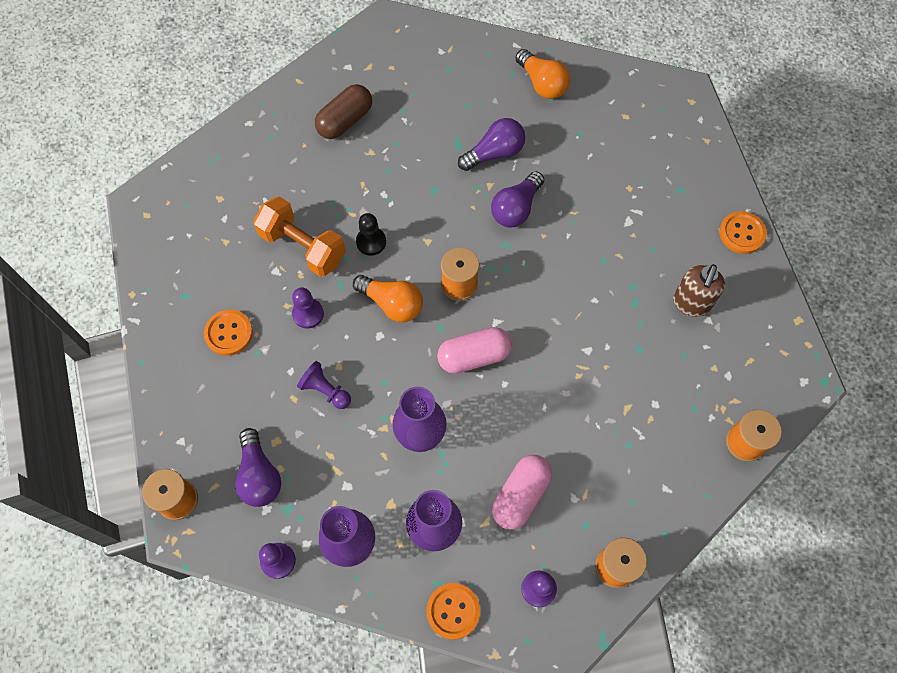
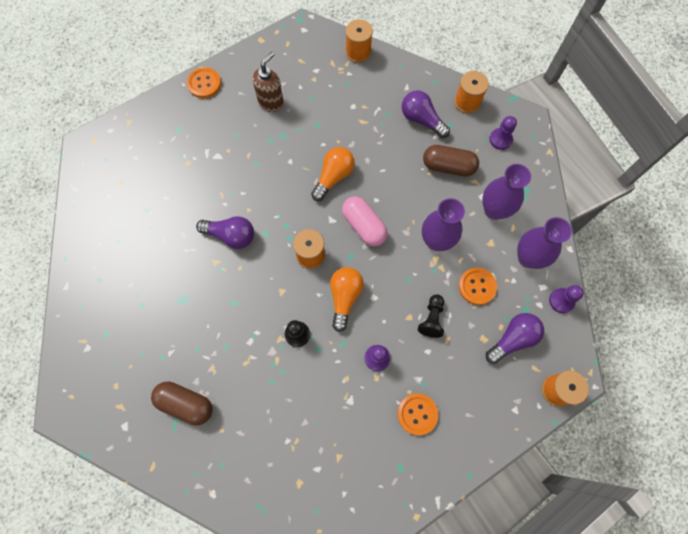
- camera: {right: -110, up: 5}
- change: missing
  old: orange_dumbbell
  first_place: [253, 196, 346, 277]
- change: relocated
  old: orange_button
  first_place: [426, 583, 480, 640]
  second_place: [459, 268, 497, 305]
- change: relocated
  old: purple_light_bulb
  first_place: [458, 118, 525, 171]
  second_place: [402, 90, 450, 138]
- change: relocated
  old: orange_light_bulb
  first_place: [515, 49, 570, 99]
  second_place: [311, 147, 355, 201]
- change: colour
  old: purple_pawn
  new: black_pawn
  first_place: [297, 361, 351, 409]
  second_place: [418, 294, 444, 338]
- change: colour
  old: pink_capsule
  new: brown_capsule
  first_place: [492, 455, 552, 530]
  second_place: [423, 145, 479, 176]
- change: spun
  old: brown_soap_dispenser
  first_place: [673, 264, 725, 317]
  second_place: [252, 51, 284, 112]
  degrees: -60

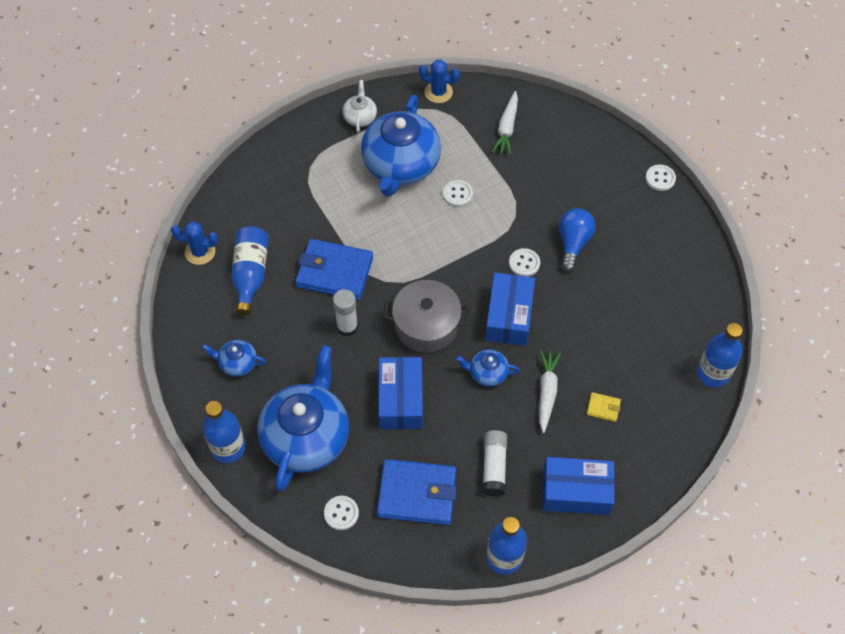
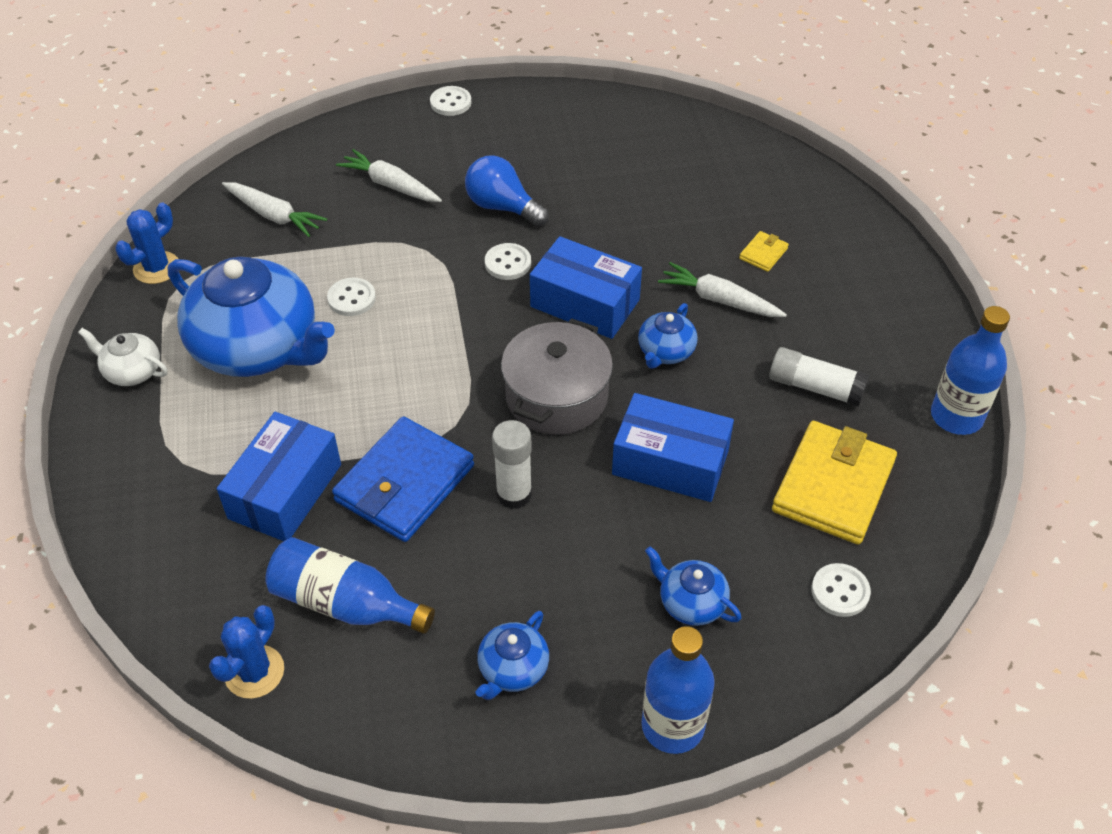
- camera: {right: -70, up: -10}
- change: missing
  old: blue_bottle
  first_place: [697, 323, 743, 388]
- change: appeared
  new: white_carrot
  second_place: [336, 149, 442, 202]
- change: relocated
  old: blue_box
  first_place: [543, 457, 615, 515]
  second_place: [217, 412, 341, 541]
- change: colour
  old: blue_wallet
  new: yellow_wallet
  first_place: [377, 459, 457, 525]
  second_place: [772, 421, 897, 545]
- change: size
  old: blue_teapot
  first_place: [257, 345, 349, 491]
  second_place: [645, 546, 741, 626]
  factor: 0.45

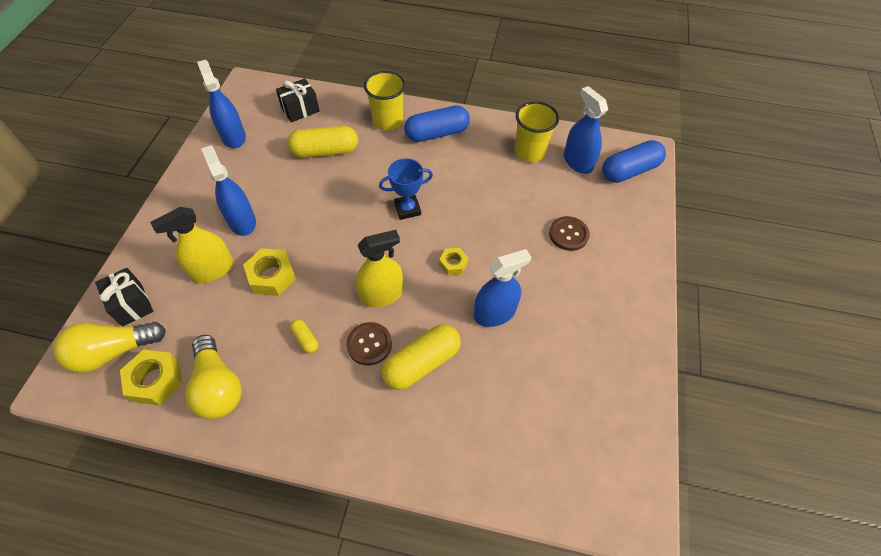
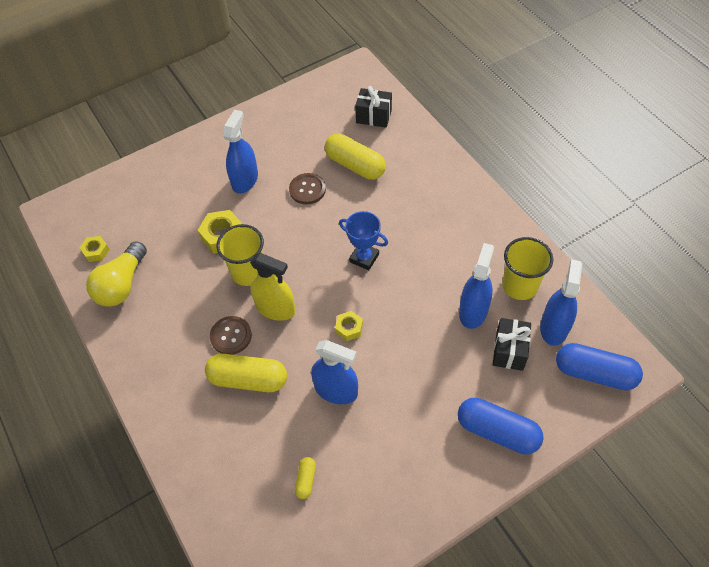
- camera: {right: 50, up: 0}
- change: missing
  old: yellow_light_bulb
  first_place: [53, 322, 166, 373]
- change: missing
  old: yellow_spray_bottle
  first_place: [150, 207, 234, 283]
- change: relocated
  old: black_gift
  first_place: [95, 268, 153, 327]
  second_place: [493, 318, 531, 371]
- change: relocated
  old: blue_spray_bottle
  first_place: [197, 60, 246, 148]
  second_place: [459, 243, 494, 329]
- change: relocated
  old: yellow_capsule
  first_place: [290, 319, 318, 353]
  second_place: [295, 457, 316, 499]
- change: relocated
  old: yellow_cup
  first_place: [364, 71, 406, 131]
  second_place: [216, 224, 264, 286]
- change: relocated
  old: blue_capsule
  first_place: [404, 105, 470, 142]
  second_place: [458, 398, 544, 454]
- change: relocated
  old: brown_button
  first_place: [549, 216, 590, 251]
  second_place: [289, 173, 326, 204]
- change: size
  old: yellow_nut
  first_place: [120, 349, 182, 405]
  second_place: [80, 236, 110, 262]
  factor: 0.6

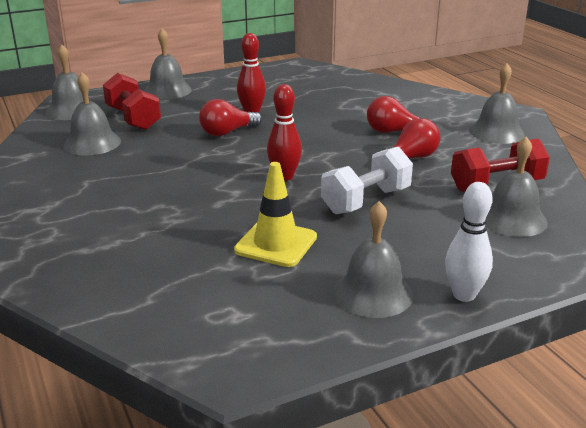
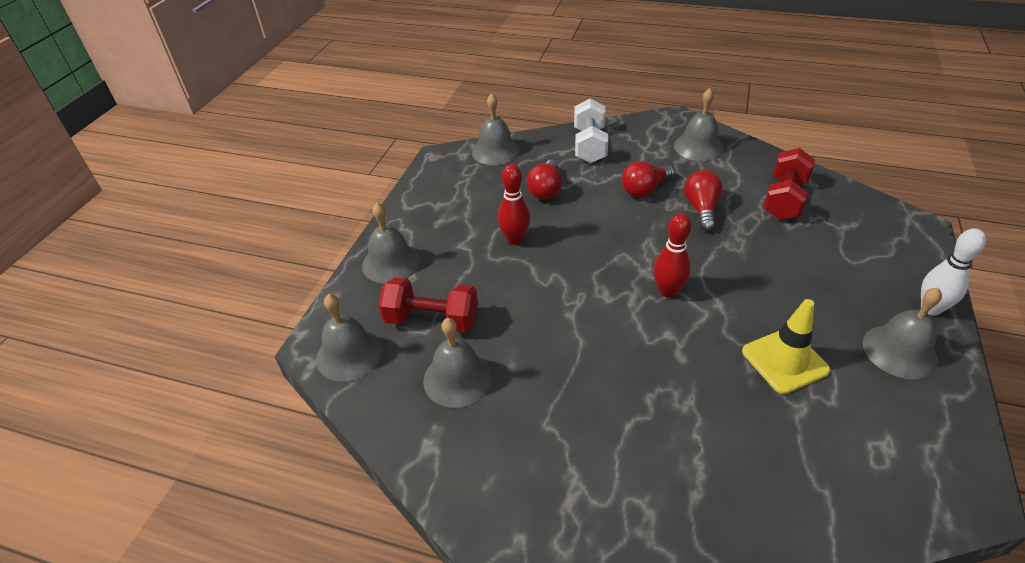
- camera: {right: -45, up: 15}
- change: relocated
  old: red_light_bulb
  first_place: [199, 99, 262, 136]
  second_place: [526, 160, 562, 200]
- change: relocated
  old: white_dumbbell
  first_place: [321, 147, 413, 214]
  second_place: [574, 99, 609, 163]
- change: relocated
  old: grey_bell
  first_place: [486, 136, 548, 237]
  second_place: [472, 93, 520, 165]

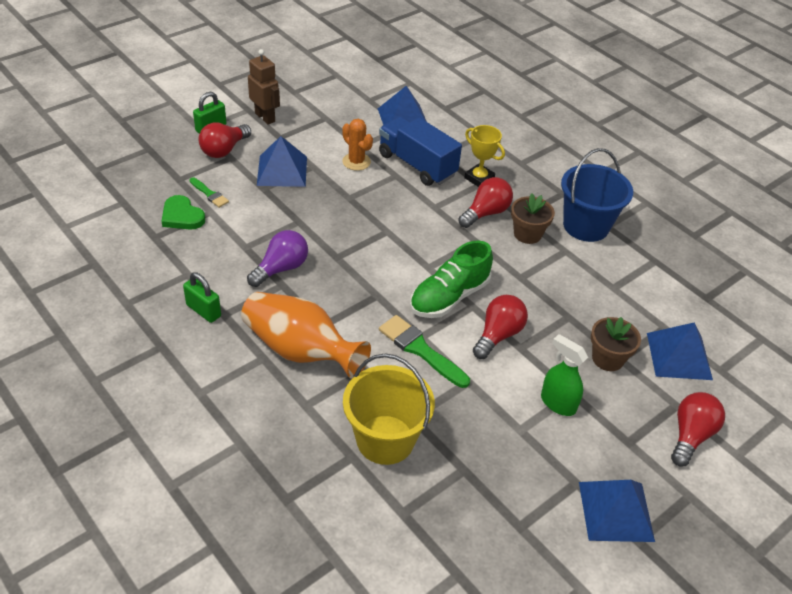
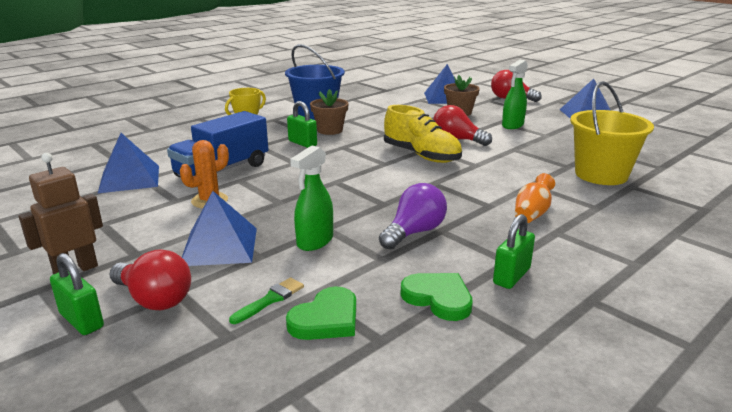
- camera: {right: -90, up: -20}
- change: missing
  old: green_brush
  first_place: [379, 315, 470, 388]
- change: appeared
  new: green_spray_bottle
  second_place: [290, 145, 333, 251]
- change: appeared
  new: green_heart
  second_place: [400, 273, 473, 321]
- change: exchanged
  old: red_light_bulb
  new: green_padlock
  first_place: [458, 177, 513, 228]
  second_place: [287, 101, 317, 148]
- change: colour
  old: green_shoe
  new: yellow_shoe
  first_place: [410, 240, 493, 318]
  second_place: [384, 105, 462, 163]
- change: spun
  old: purple_light_bulb
  first_place: [247, 230, 308, 287]
  second_place: [379, 183, 447, 250]
  degrees: 90
- change: size
  old: orange_vase
  first_place: [241, 292, 371, 379]
  second_place: [515, 173, 555, 223]
  factor: 0.5

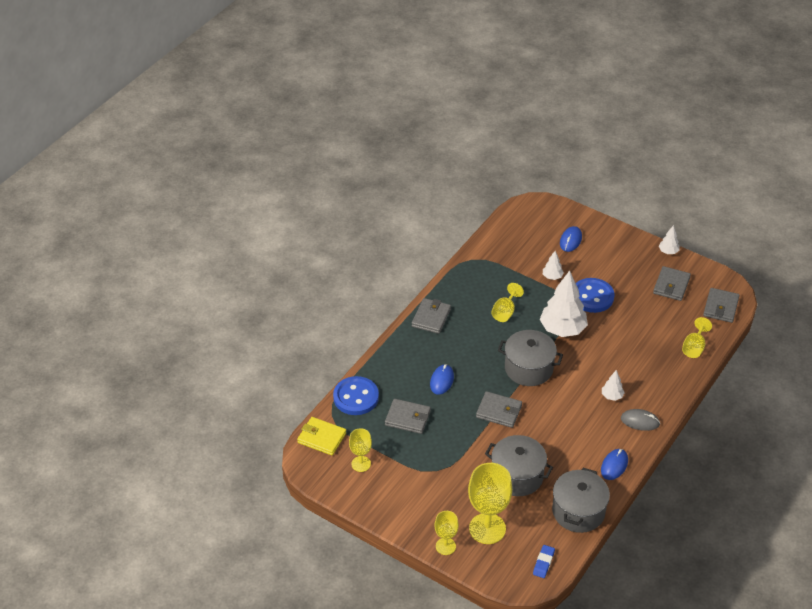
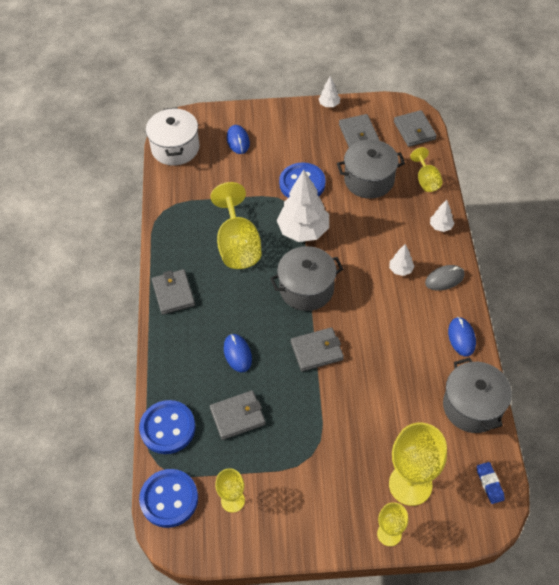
- camera: {right: -35, up: 10}
- change: appeared
  new: white_pot
  second_place: [146, 107, 199, 166]
- change: relocated
  old: grey_pot
  first_place: [485, 435, 553, 496]
  second_place: [337, 139, 405, 199]
- change: relocated
  old: white_tree
  first_place: [543, 251, 564, 280]
  second_place: [430, 200, 455, 232]
- change: exchanged
  old: yellow_wallet
  new: blue_button
  first_place: [297, 417, 346, 455]
  second_place: [139, 469, 198, 528]
- change: size
  old: yellow_goblet
  first_place: [491, 283, 524, 322]
  second_place: [211, 182, 262, 269]
  factor: 1.82

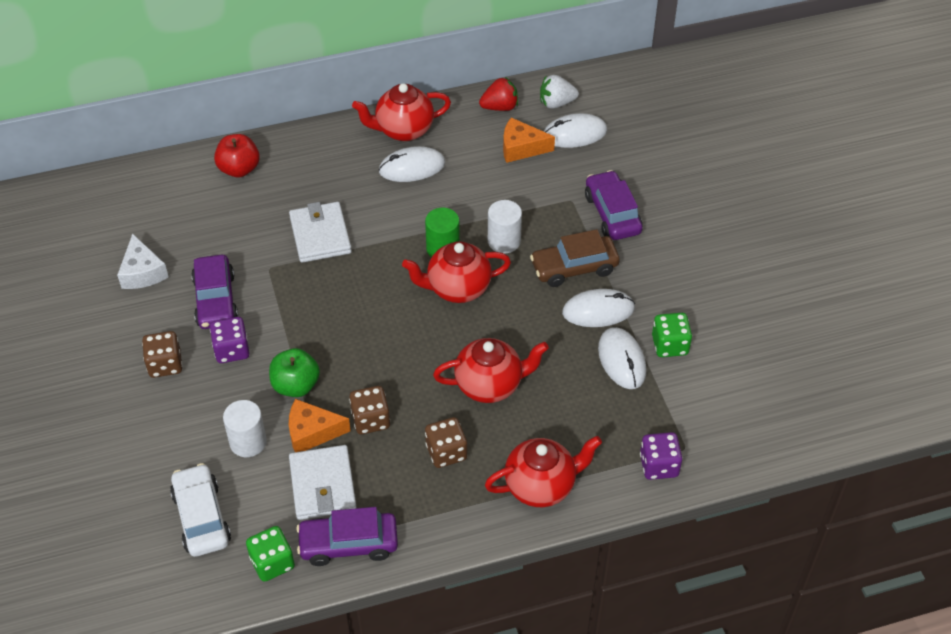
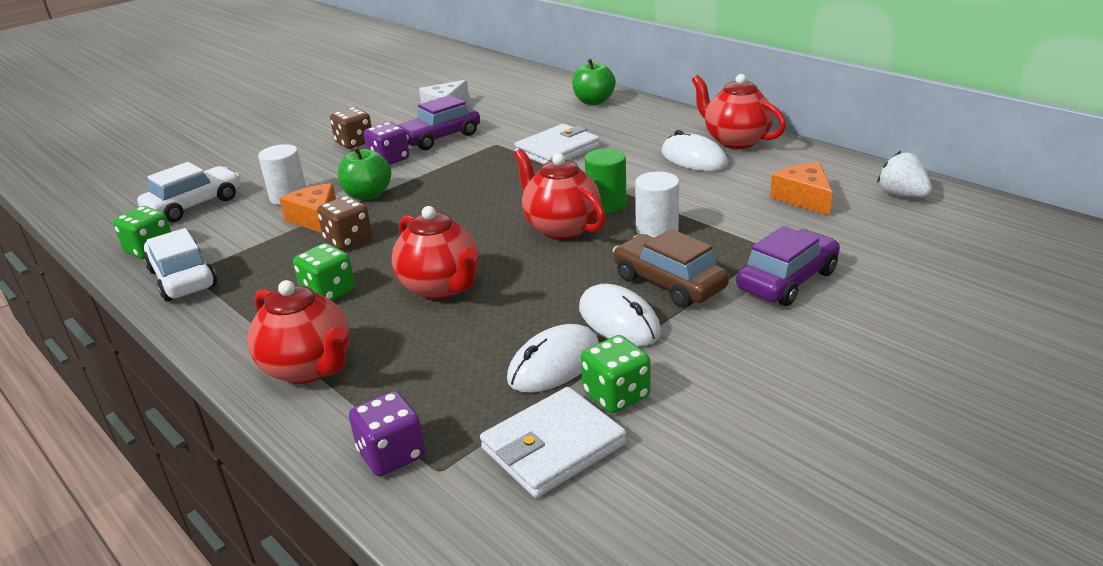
- camera: {right: 65, up: -20}
- change: missing
  old: red_strawberry
  first_place: [479, 77, 518, 111]
- change: missing
  old: white_mouse
  first_place: [544, 113, 607, 148]
- change: relocated
  old: white_wallet
  first_place: [289, 445, 357, 520]
  second_place: [480, 387, 626, 498]
- change: colour
  old: red_apple
  new: green_apple
  first_place: [214, 134, 260, 178]
  second_place: [572, 59, 616, 105]
- change: colour
  old: purple_car
  new: white_car
  first_place: [296, 507, 398, 566]
  second_place: [143, 228, 217, 302]
- change: colour
  old: brown_dice
  new: green_dice
  first_place: [425, 417, 467, 468]
  second_place: [293, 243, 355, 300]

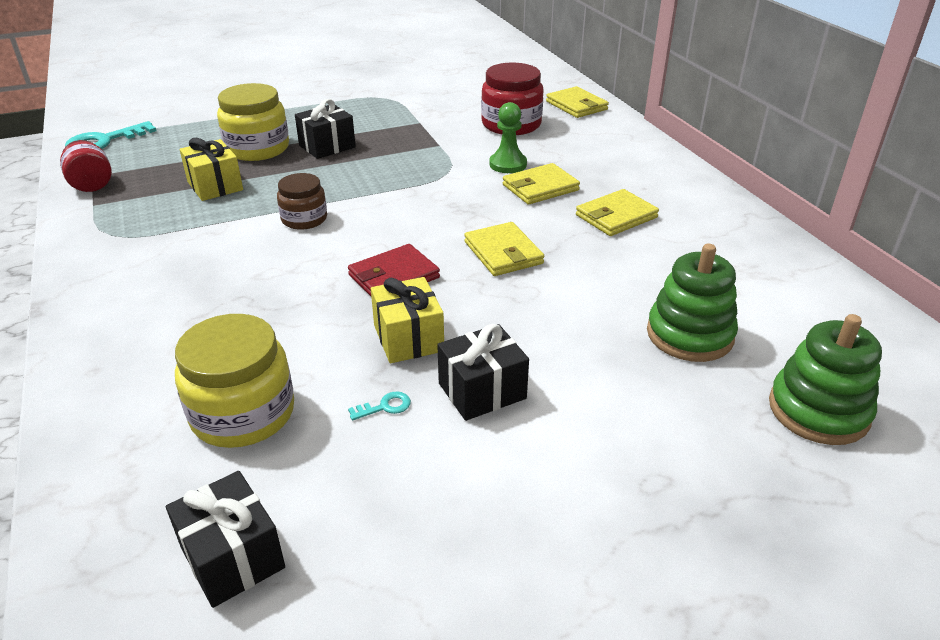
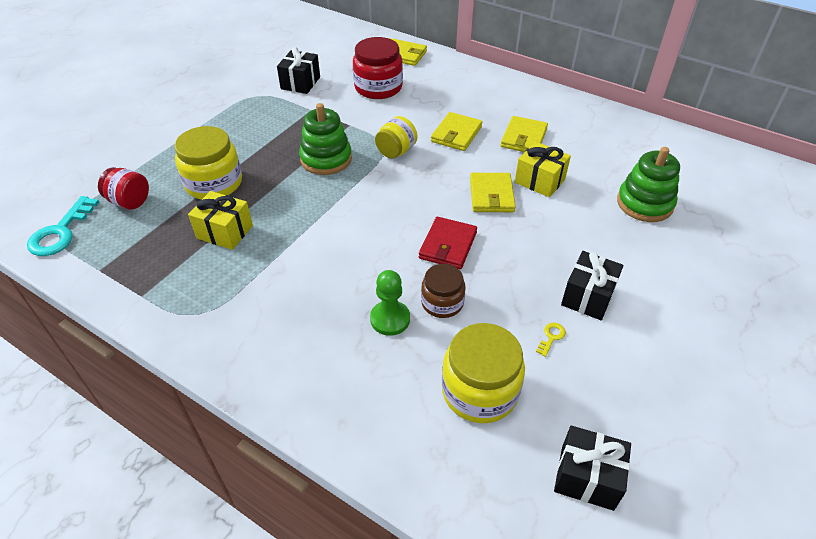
- camera: {right: -35, up: 10}
- change: appeared
  new: yellow_jar
  second_place: [375, 116, 418, 159]
- change: relocated
  old: red_jar
  first_place: [60, 140, 112, 192]
  second_place: [98, 167, 149, 209]
- change: relocated
  old: brown_jar
  first_place: [277, 173, 327, 230]
  second_place: [421, 264, 465, 318]
- change: relocated
  old: black_gift
  first_place: [295, 99, 356, 159]
  second_place: [277, 47, 320, 94]
- change: relocated
  old: yellow_gift
  first_place: [371, 277, 444, 363]
  second_place: [515, 141, 571, 198]
- change: relocated
  old: green_pawn
  first_place: [489, 102, 527, 173]
  second_place: [370, 270, 410, 336]
- change: relocated
  old: green_stacking_toy
  first_place: [769, 314, 882, 445]
  second_place: [299, 103, 352, 175]
- change: colour
  old: turquoise_key
  new: yellow_key
  first_place: [348, 392, 411, 421]
  second_place: [536, 323, 566, 357]
- change: spun
  old: yellow_wallet
  first_place: [464, 222, 544, 276]
  second_place: [470, 173, 516, 212]
  degrees: 60

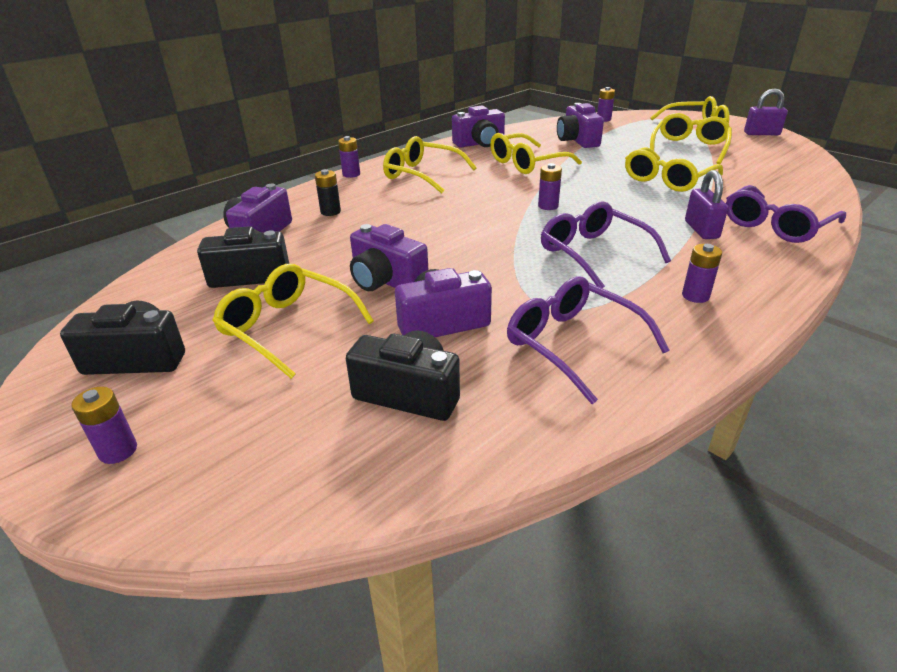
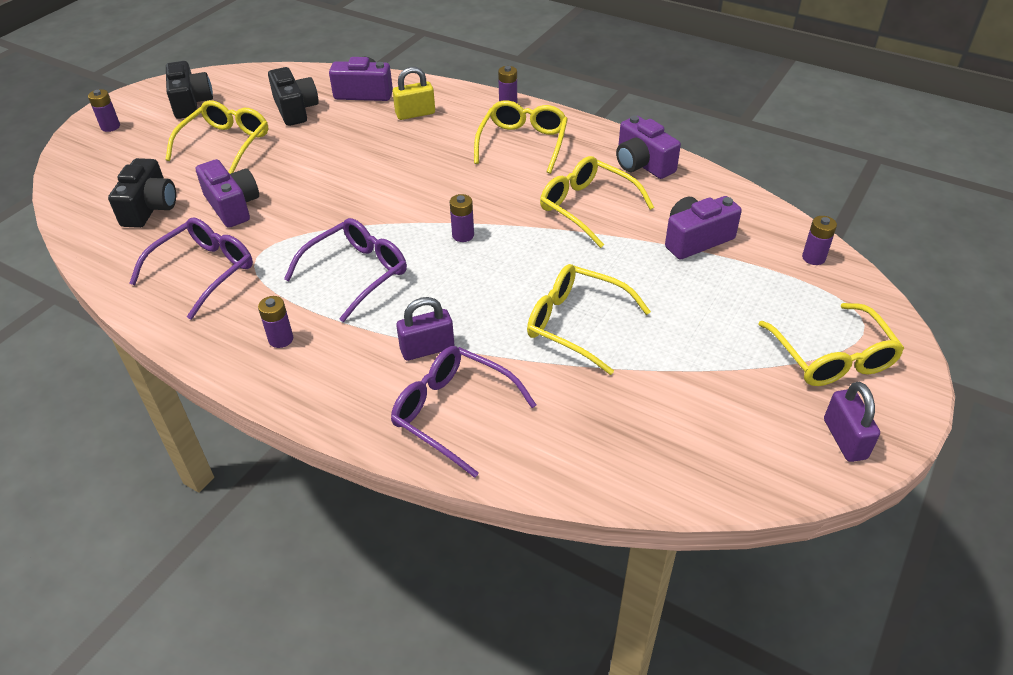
- camera: {right: 75, up: 10}
- change: missing
  old: purple_camera
  first_place: [350, 224, 428, 291]
- change: missing
  old: yellow_glasses
  first_place: [650, 113, 732, 164]
- change: exchanged
  old: black_battery
  new: yellow_padlock
  first_place: [315, 169, 341, 216]
  second_place: [392, 67, 435, 120]

